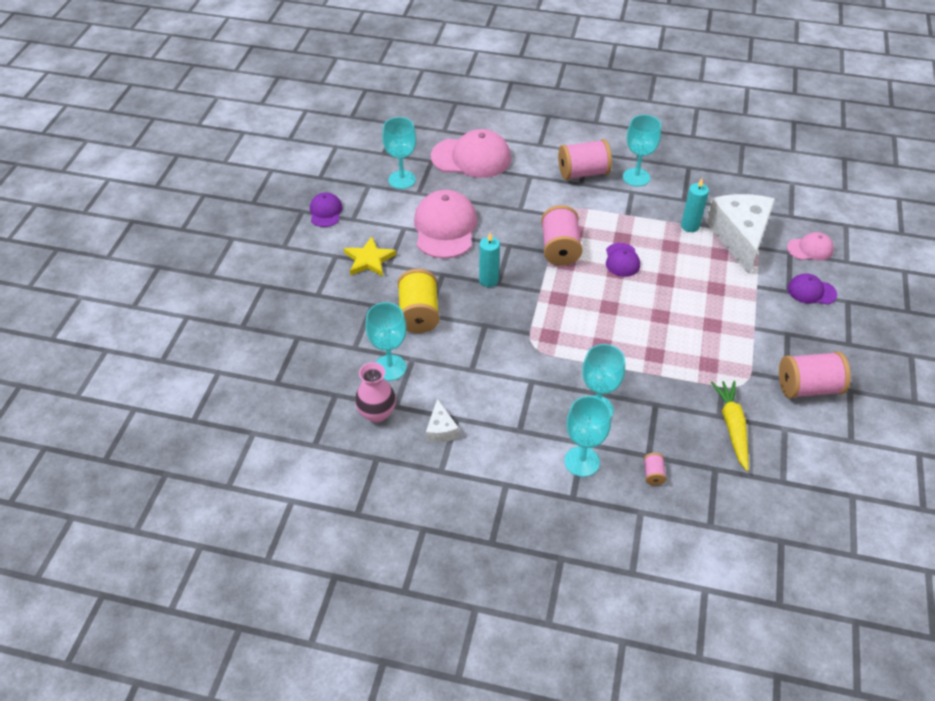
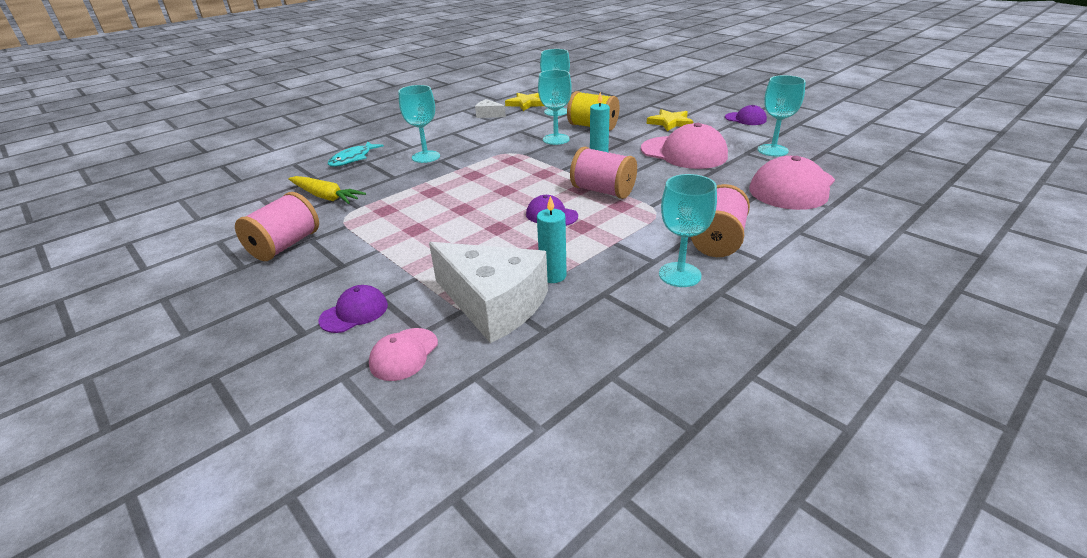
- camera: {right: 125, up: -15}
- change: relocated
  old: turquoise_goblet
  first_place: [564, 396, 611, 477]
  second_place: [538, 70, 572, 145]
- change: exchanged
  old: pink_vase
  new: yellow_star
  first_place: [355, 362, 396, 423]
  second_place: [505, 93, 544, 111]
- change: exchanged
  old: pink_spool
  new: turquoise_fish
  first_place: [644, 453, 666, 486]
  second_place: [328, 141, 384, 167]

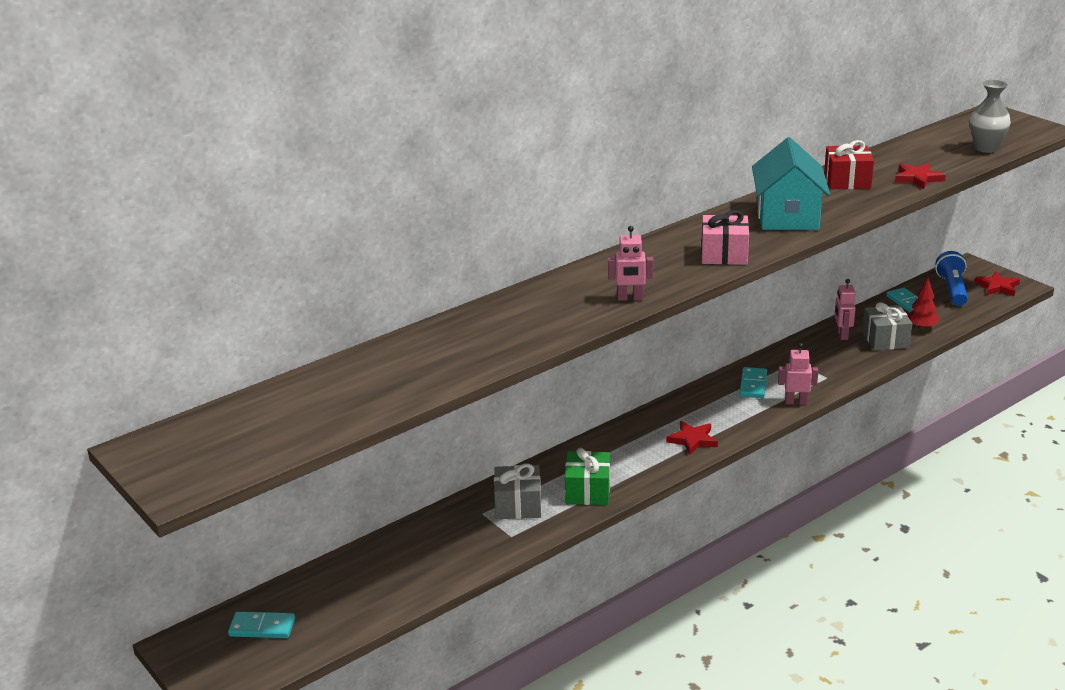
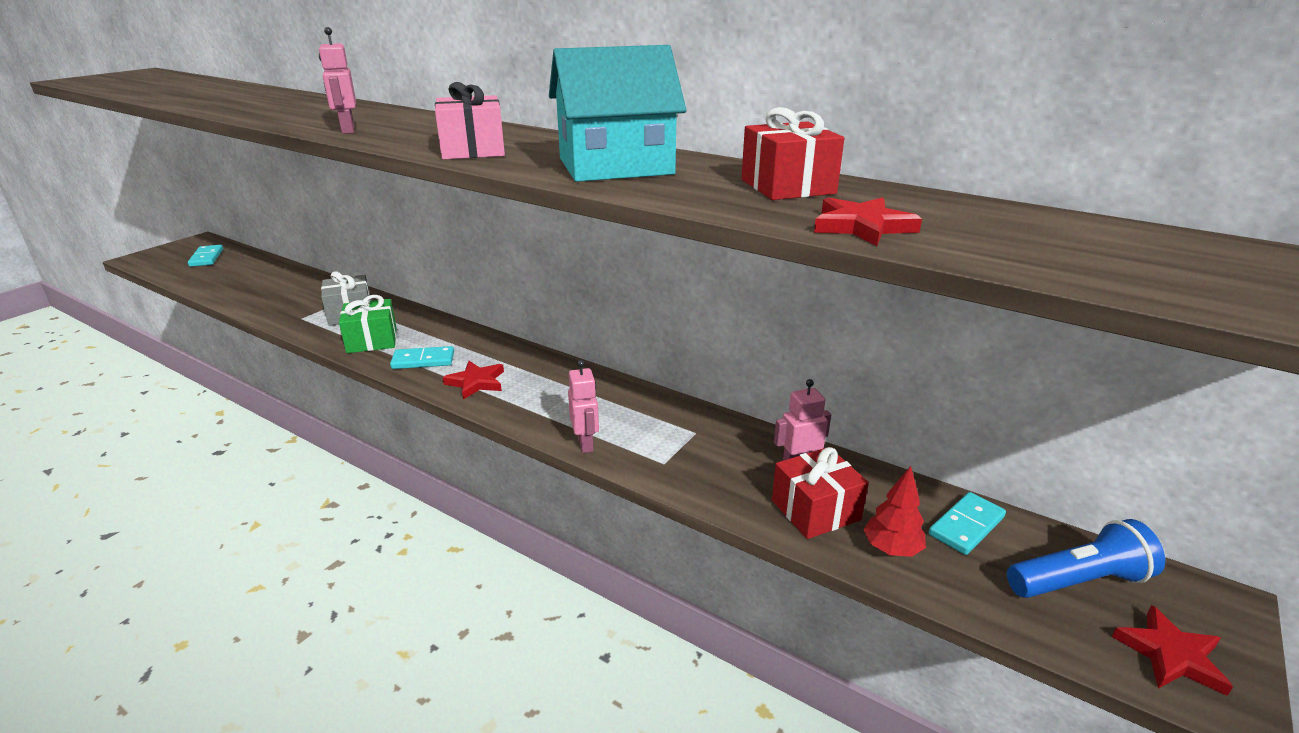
- camera: {right: 70, up: 0}
- change: missing
  old: grey_vase
  first_place: [970, 80, 1011, 153]
- change: relocated
  old: turquoise_domino
  first_place: [740, 367, 767, 398]
  second_place: [390, 346, 454, 369]
- change: colour
  old: grey_gift
  new: red_gift
  first_place: [862, 302, 912, 351]
  second_place: [772, 447, 869, 539]

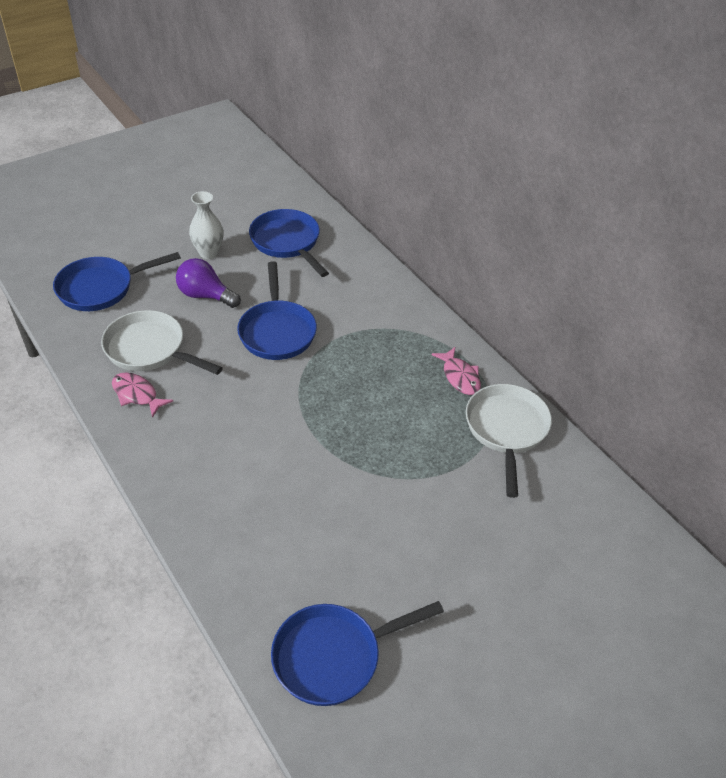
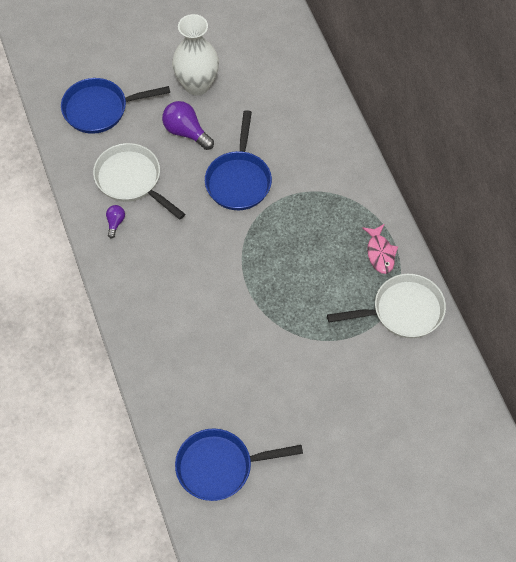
- camera: {right: 15, up: 15}
- change: missing
  old: blue_pan
  first_place: [249, 209, 329, 277]
- change: exchanged
  old: pink_fish
  new: purple_light_bulb
  first_place: [112, 373, 173, 418]
  second_place: [106, 205, 125, 238]
- change: spun
  old: white_pan
  first_place: [466, 384, 552, 498]
  second_place: [327, 274, 446, 338]
  degrees: 60
- change: size
  old: white_vase
  first_place: [189, 191, 223, 259]
  second_place: [172, 14, 219, 95]
  factor: 1.53

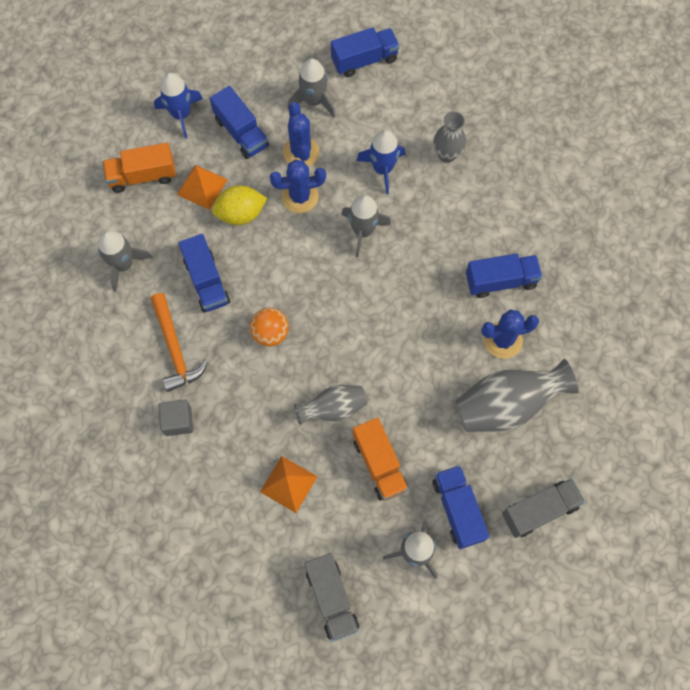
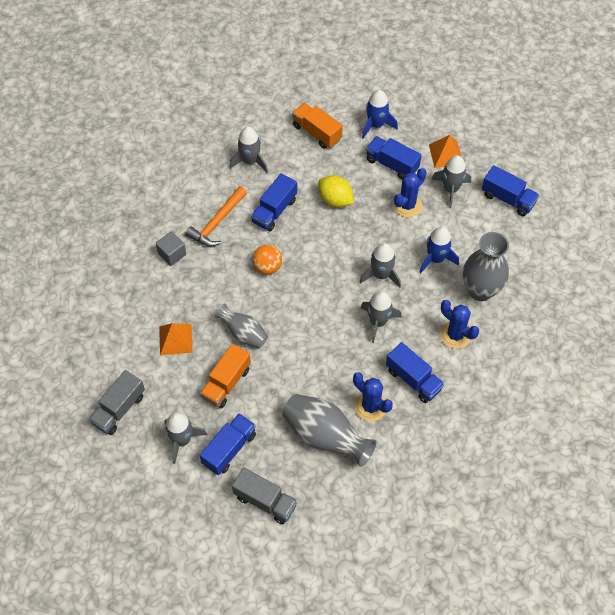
- camera: {right: 55, up: -10}
- change: appeared
  new: grey_rocket
  second_place: [361, 291, 402, 343]
- change: relocated
  old: orange_pyramid
  first_place: [177, 165, 228, 210]
  second_place: [429, 135, 461, 168]
- change: relocated
  old: blue_cactus
  first_place: [270, 159, 326, 213]
  second_place: [440, 300, 479, 349]
- change: spun
  old: blue_truck
  first_place: [210, 86, 269, 159]
  second_place: [366, 136, 422, 180]
  degrees: 105
- change: size
  old: grey_vase
  first_place: [433, 111, 466, 163]
  second_place: [463, 232, 509, 301]
  factor: 1.65

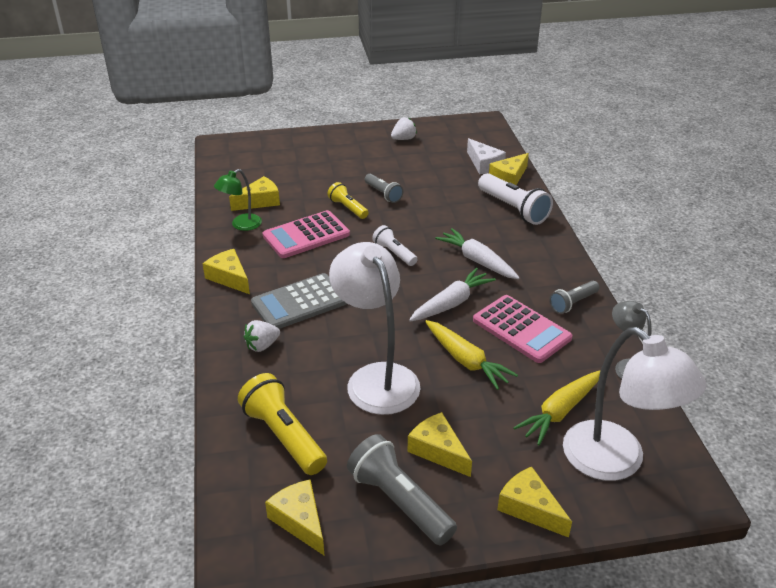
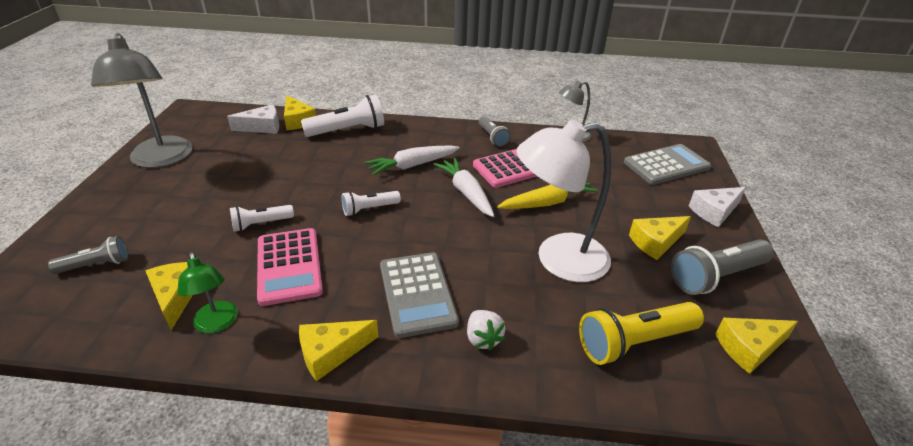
- camera: {right: -75, up: 0}
- change: missing
  old: yellow_carrot
  first_place: [513, 370, 600, 445]
- change: relocated
  old: grey_flashlight
  first_place: [365, 174, 403, 203]
  second_place: [48, 236, 128, 274]
- change: exchanged
  old: white_strawberry
  new: grey_lamp
  first_place: [391, 117, 417, 140]
  second_place: [91, 33, 193, 168]
- change: exchanged
  old: white_lamp
  new: grey_calculator
  first_place: [563, 327, 707, 481]
  second_place: [624, 144, 711, 185]
- change: colour
  old: yellow_flashlight
  new: white_flashlight
  first_place: [327, 182, 369, 219]
  second_place: [230, 205, 294, 232]
- change: colour
  old: yellow_cheese
  new: white_cheese
  first_place: [497, 467, 572, 538]
  second_place: [689, 187, 746, 227]

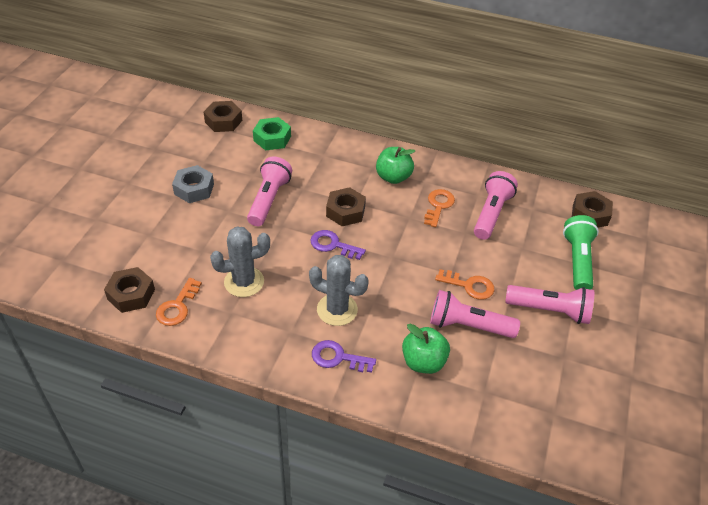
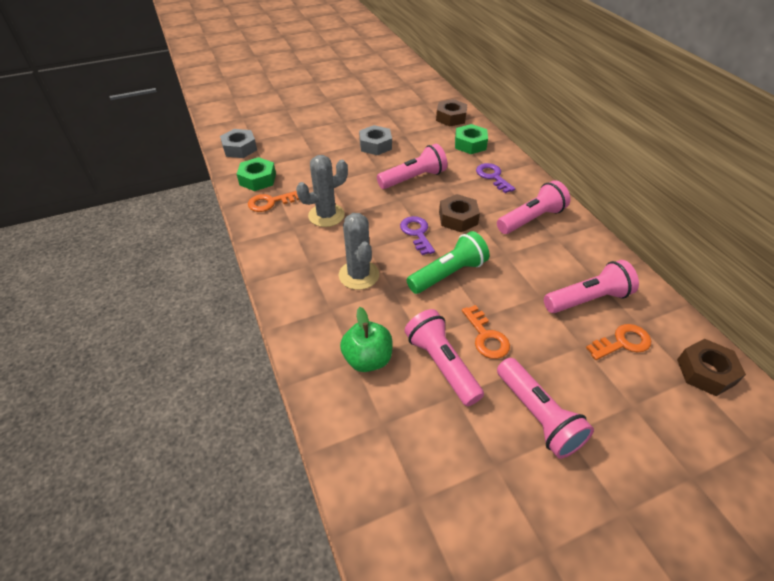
- camera: {right: 50, up: 0}
- change: appeared
  new: grey_nut
  second_place: [220, 129, 257, 158]
- change: relocated
  old: purple_key
  first_place: [312, 340, 376, 373]
  second_place: [476, 163, 515, 193]
- change: relocated
  old: orange_key
  first_place: [424, 189, 455, 227]
  second_place: [586, 324, 651, 360]
- change: relocated
  old: green_flashlight
  first_place: [563, 215, 599, 290]
  second_place: [407, 231, 490, 294]
- change: exchanged
  old: green_apple
  new: pink_flashlight
  first_place: [376, 147, 415, 184]
  second_place: [497, 180, 570, 234]
- change: colour
  old: brown_nut
  new: green_nut
  first_place: [104, 267, 155, 313]
  second_place: [237, 157, 276, 191]
- change: spun
  old: grey_cactus
  first_place: [210, 227, 270, 297]
  second_place: [296, 155, 348, 227]
  degrees: -60

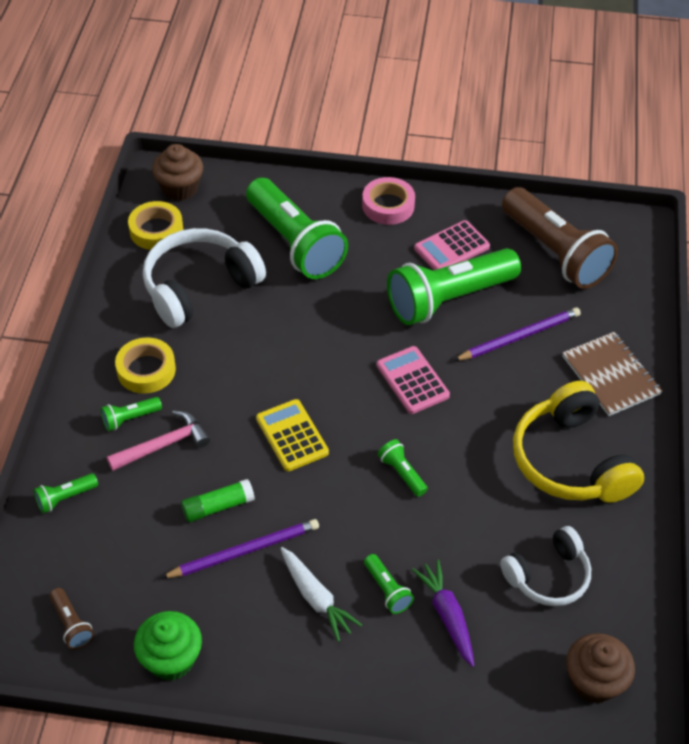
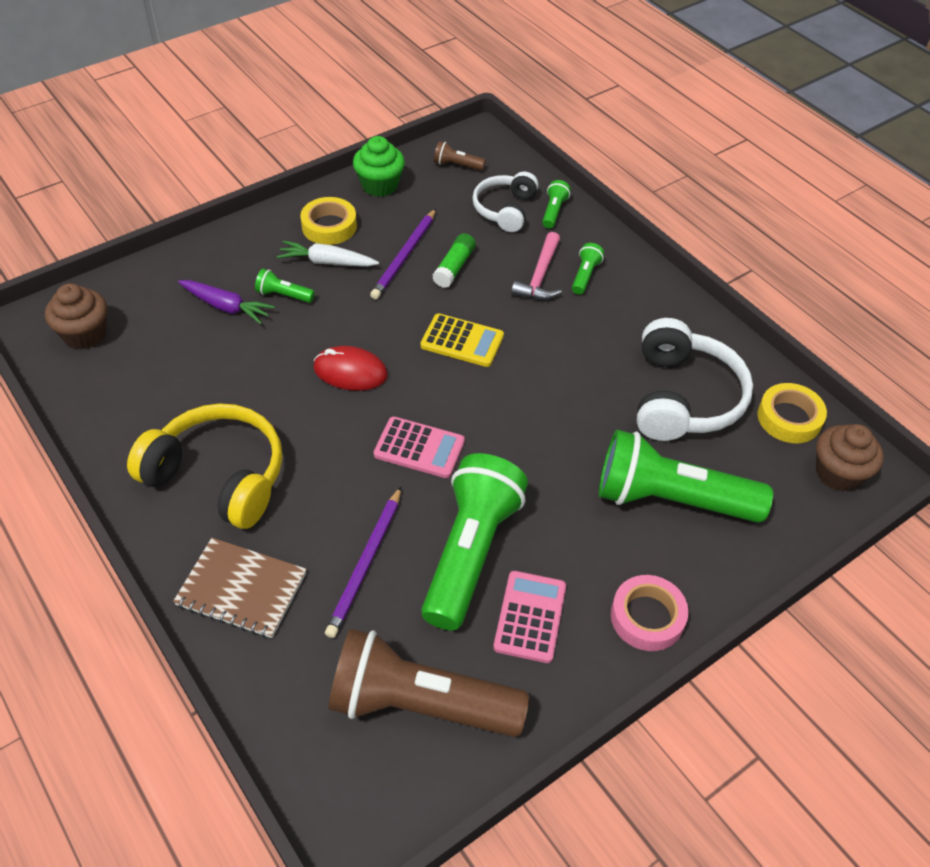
- camera: {right: 135, up: 0}
- change: relocated
  old: yellow_tape
  first_place: [115, 337, 176, 394]
  second_place: [300, 197, 357, 245]
- change: relocated
  old: white_headphones
  first_place: [500, 526, 591, 606]
  second_place: [472, 172, 539, 232]
- change: exchanged
  old: green_flashlight
  new: red_mouse
  first_place: [378, 439, 428, 497]
  second_place: [313, 346, 388, 391]

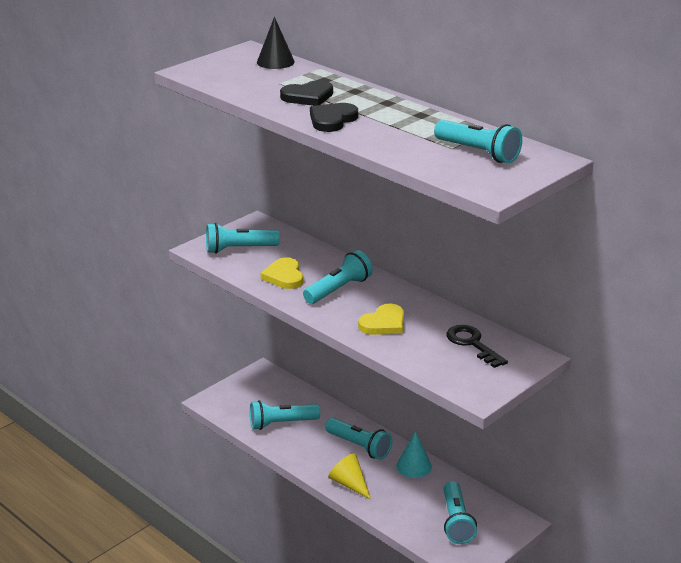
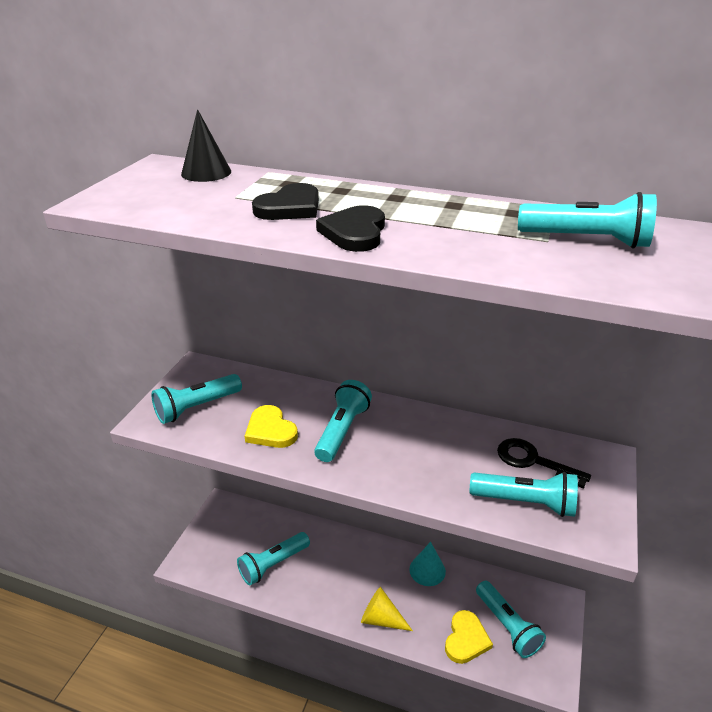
- camera: {right: -25, up: 5}
- change: relocated
  old: turquoise_flashlight
  first_place: [325, 418, 392, 460]
  second_place: [470, 472, 578, 517]
- change: relocated
  old: yellow_heart
  first_place: [358, 304, 404, 335]
  second_place: [445, 610, 493, 664]

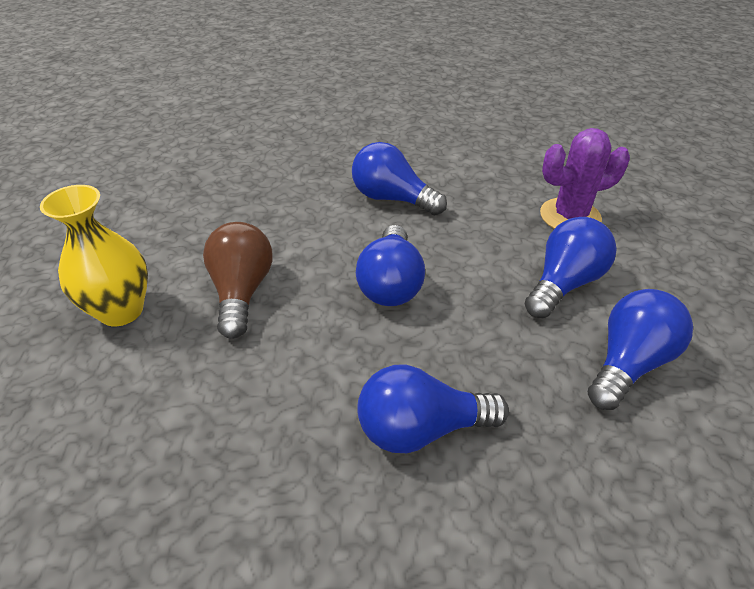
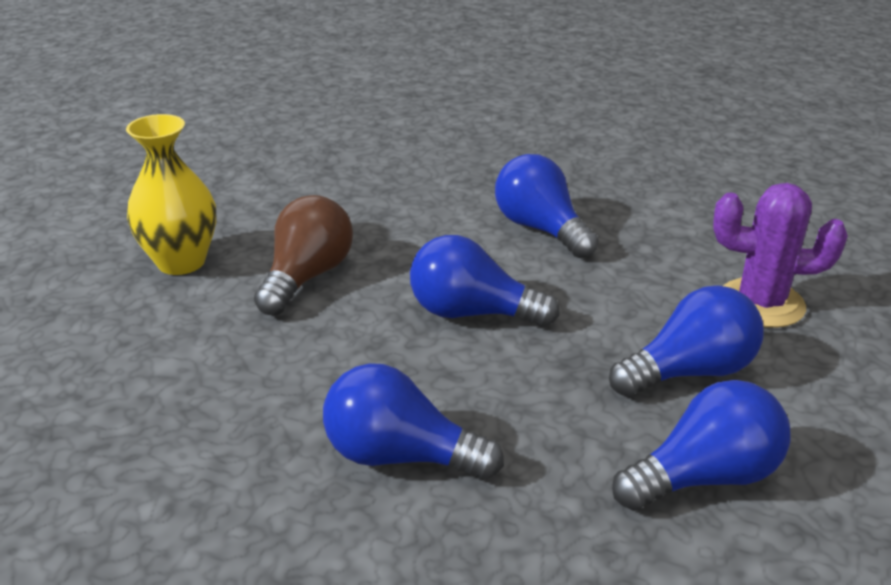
- camera: {right: 25, up: -10}
- change: spun
  old: blue_light_bulb
  first_place: [356, 225, 425, 306]
  second_place: [410, 235, 560, 327]
  degrees: 75

